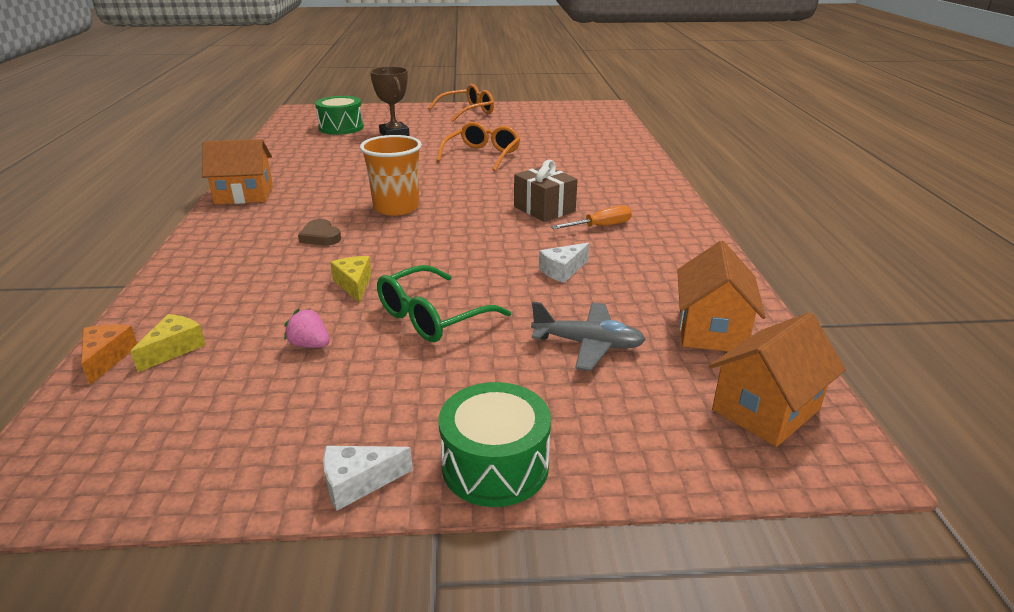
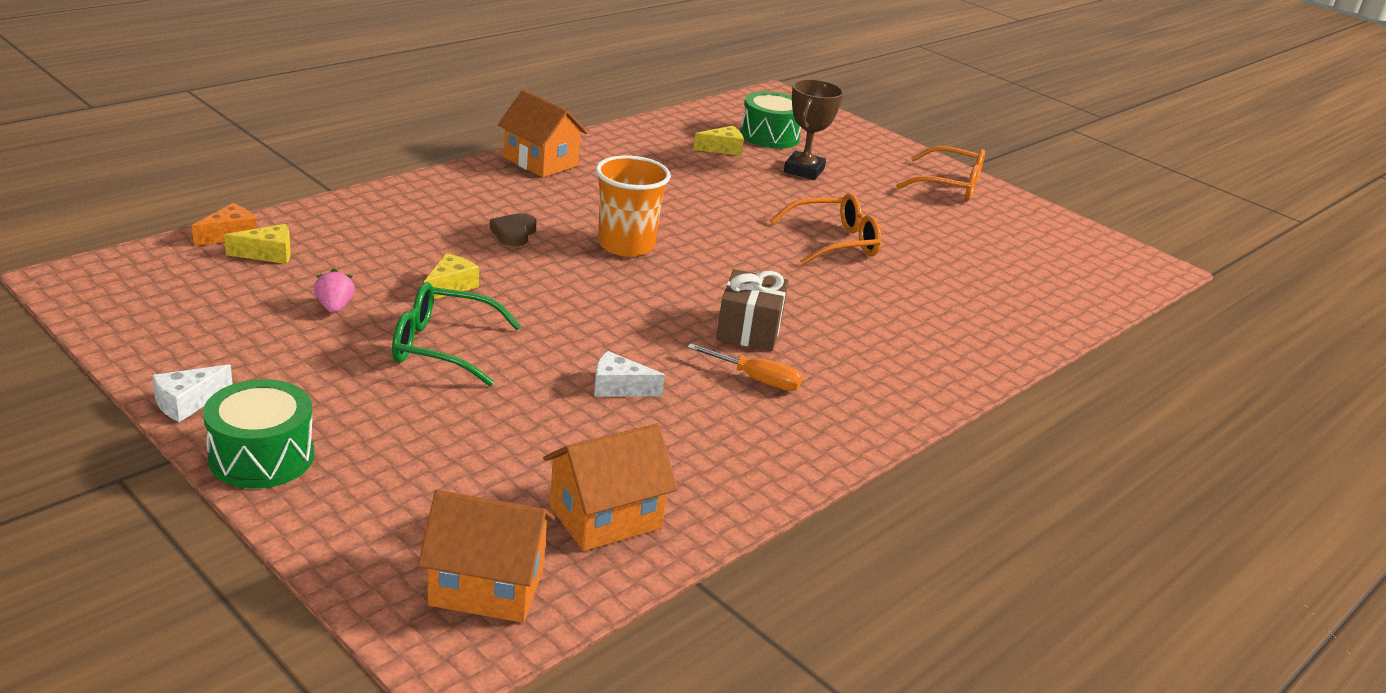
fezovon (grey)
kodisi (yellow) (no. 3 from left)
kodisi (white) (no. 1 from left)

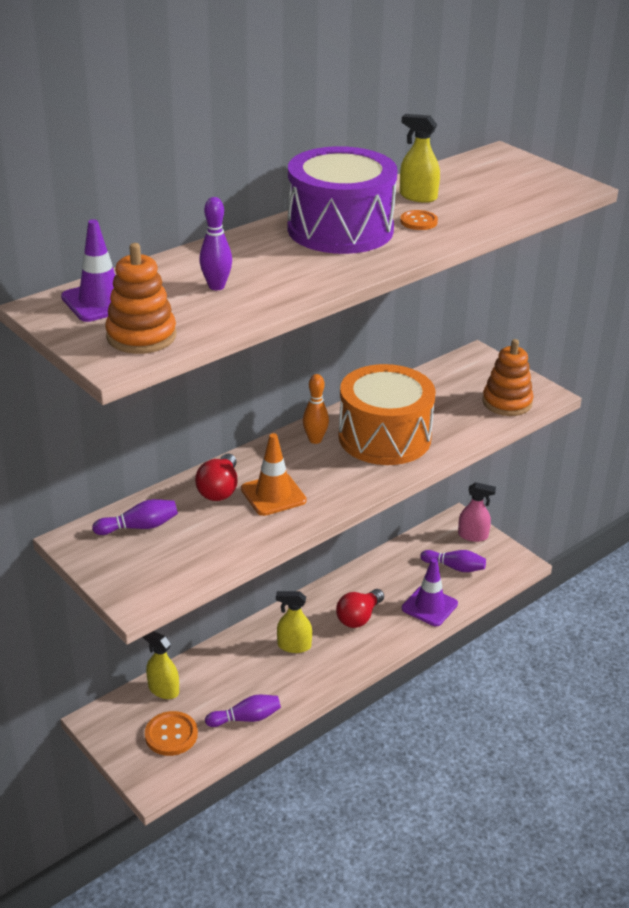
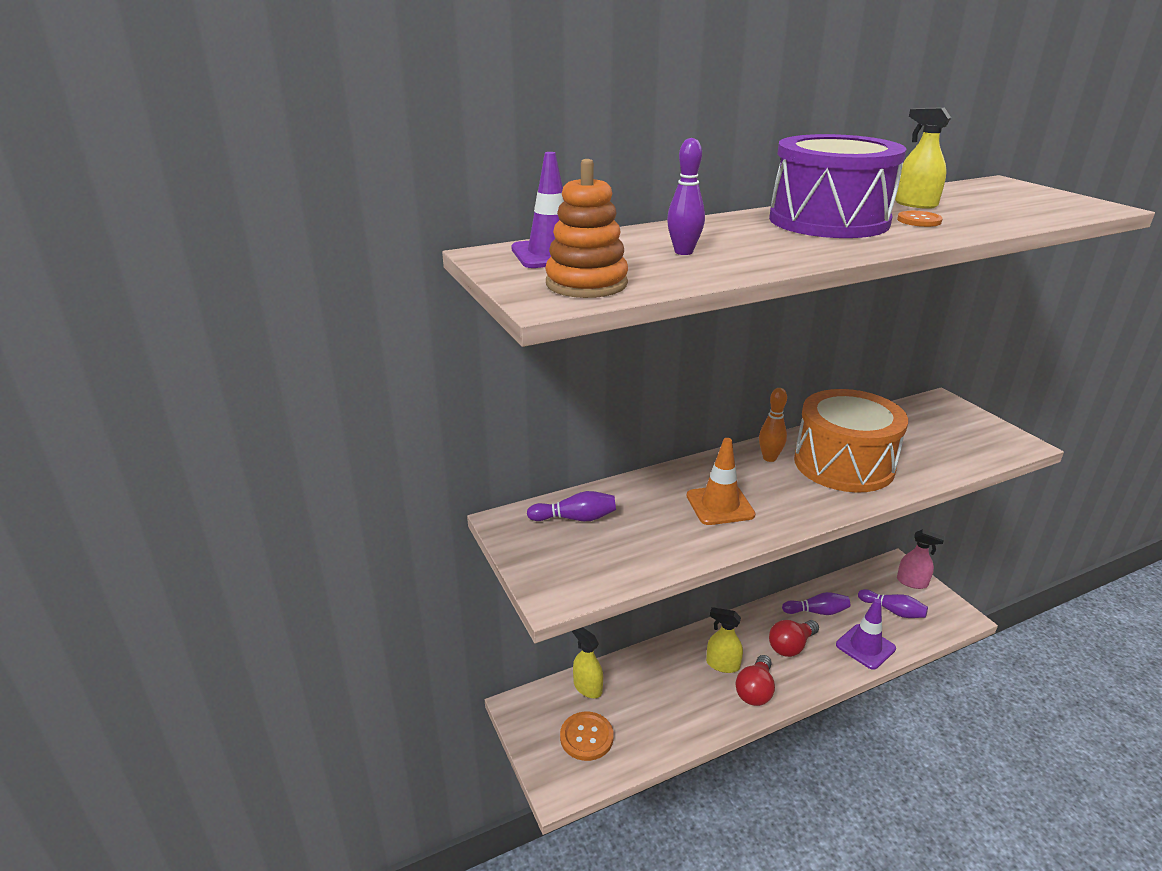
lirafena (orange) (no. 2 from left in the first image)
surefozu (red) (no. 1 from left)
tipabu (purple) (no. 3 from left)

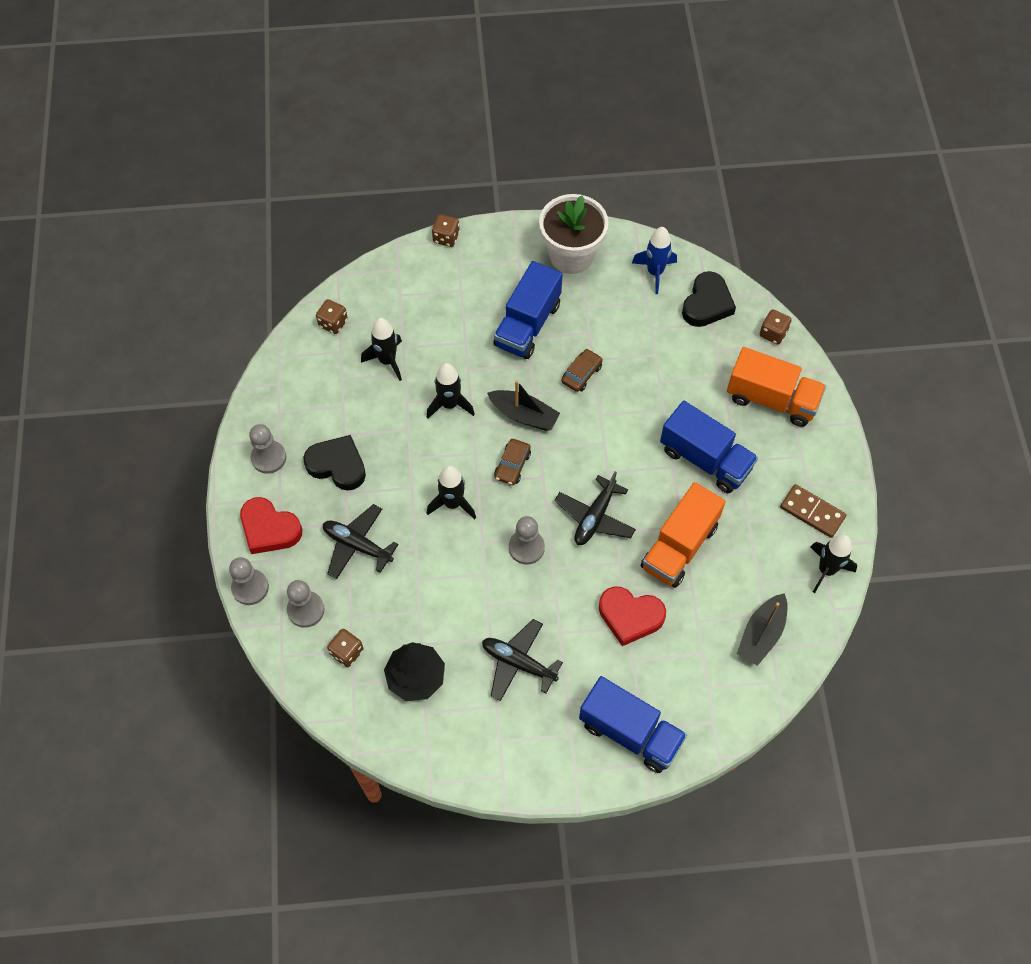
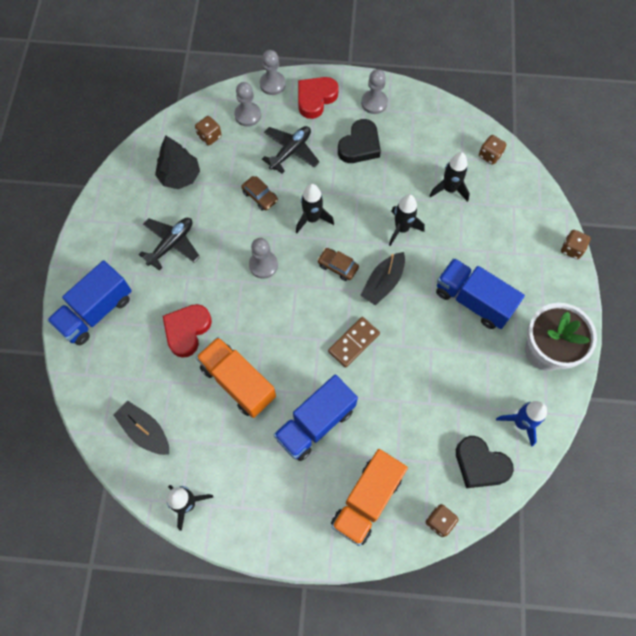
fezovon (black) (no. 3 from left in the first image)
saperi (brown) (no. 1 from left)
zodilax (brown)

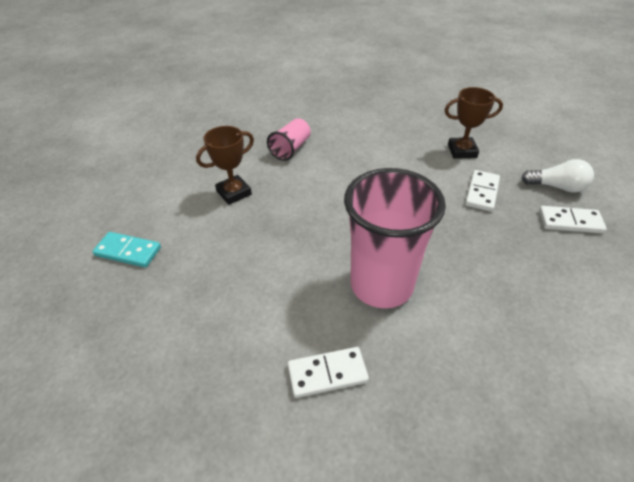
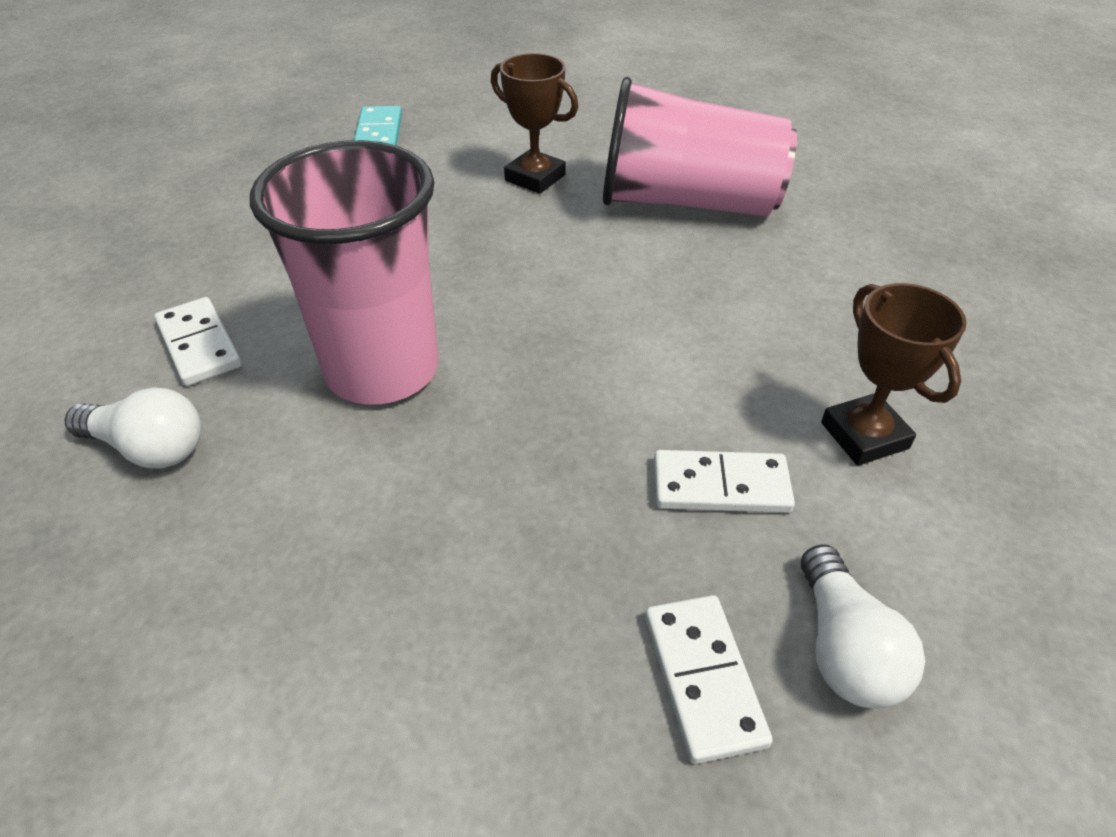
surefozu (white) (no. 1 from left)
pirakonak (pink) (no. 2 from left)

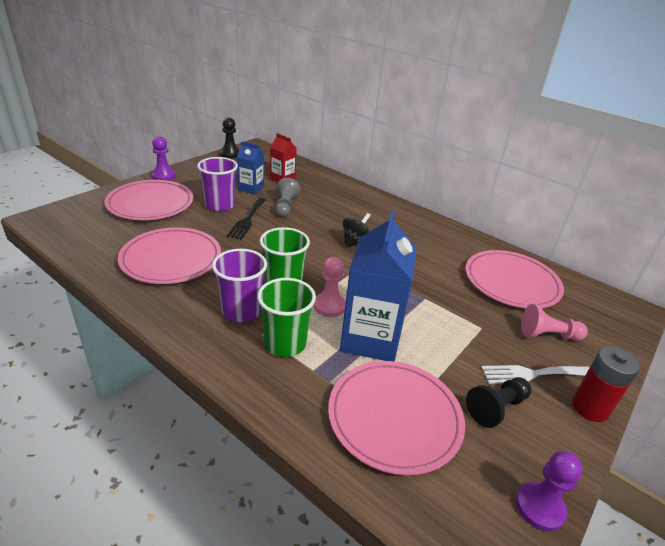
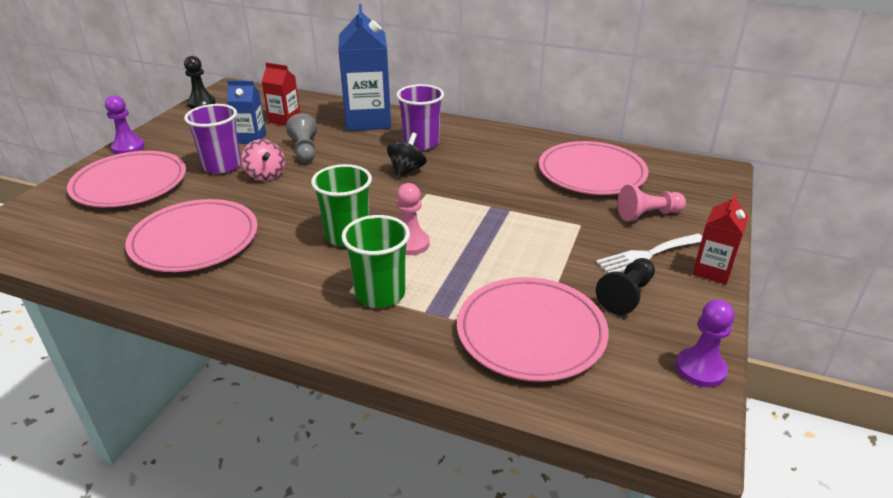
pirakonak (purple) (no. 2 from left)
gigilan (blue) (no. 2 from left)
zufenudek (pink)
gigilan (red) (no. 2 from left)

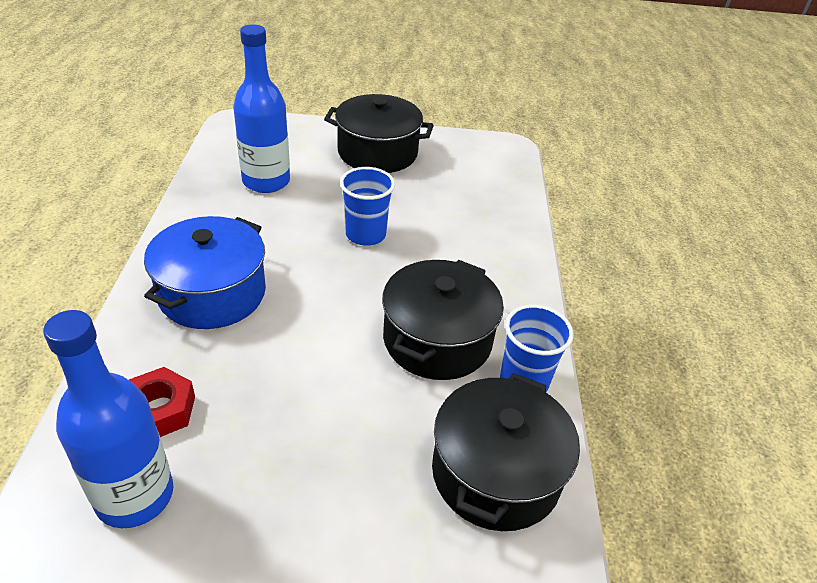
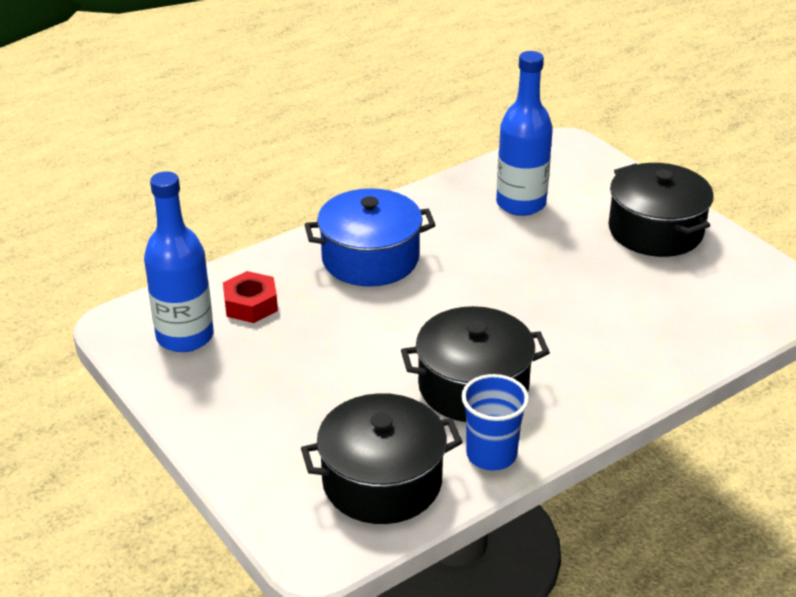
pirakonak (blue) (no. 1 from left in the first image)

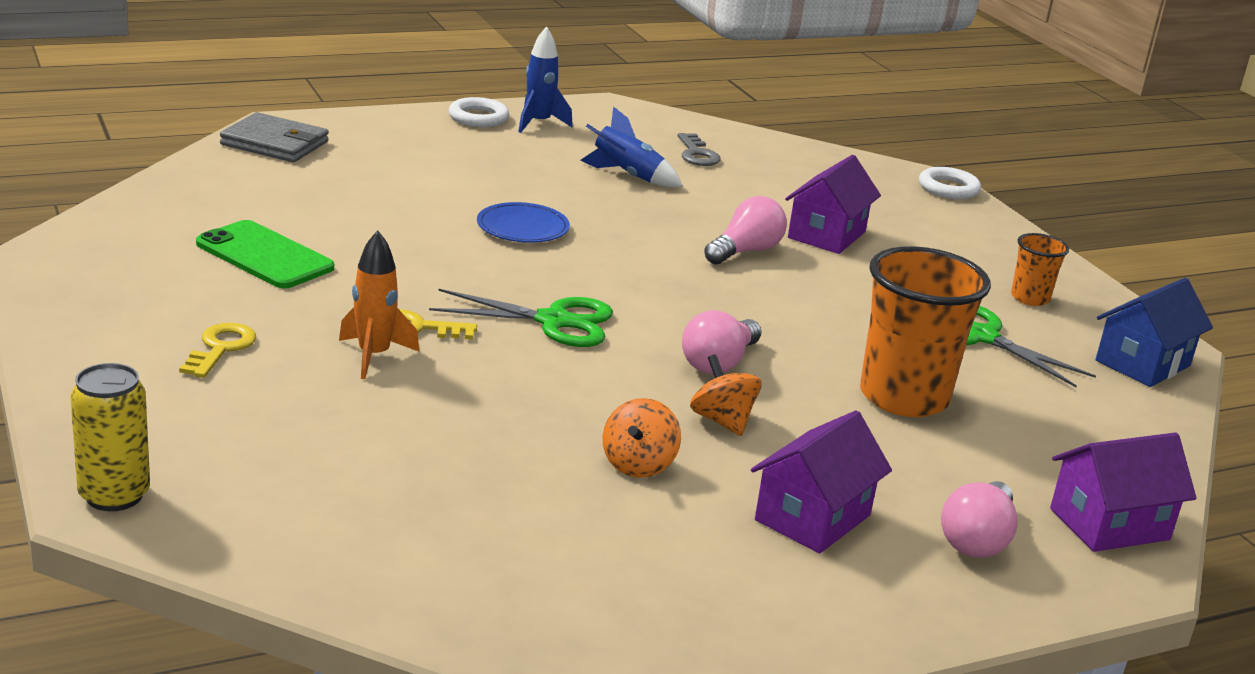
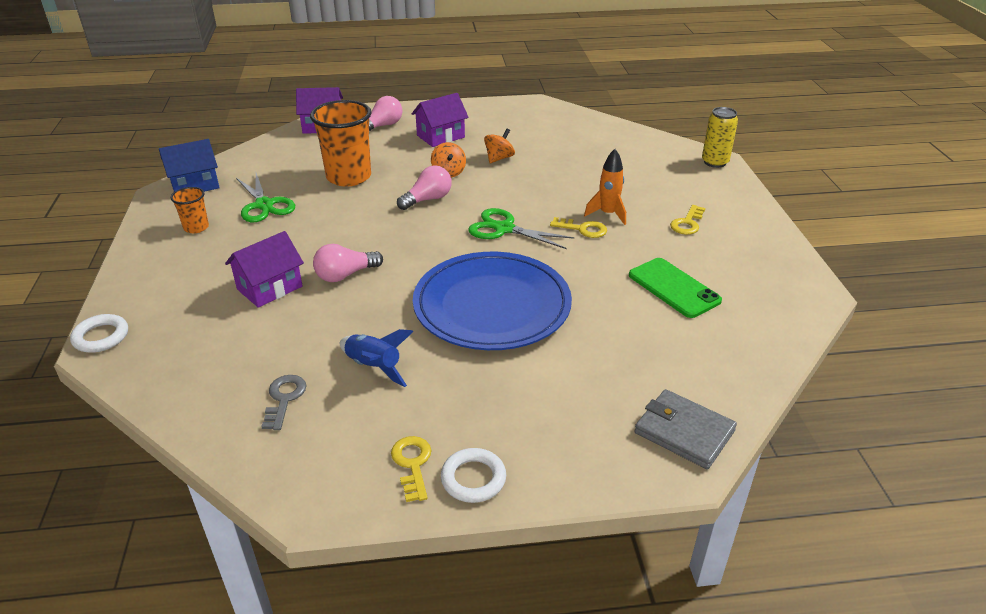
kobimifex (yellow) (no. 1 from left)
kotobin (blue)

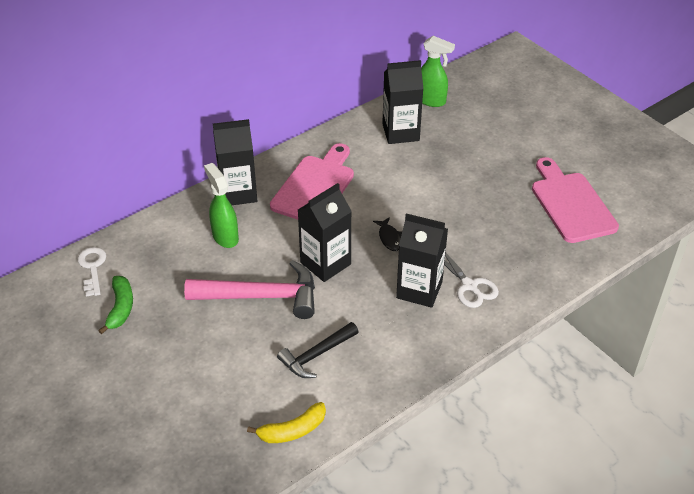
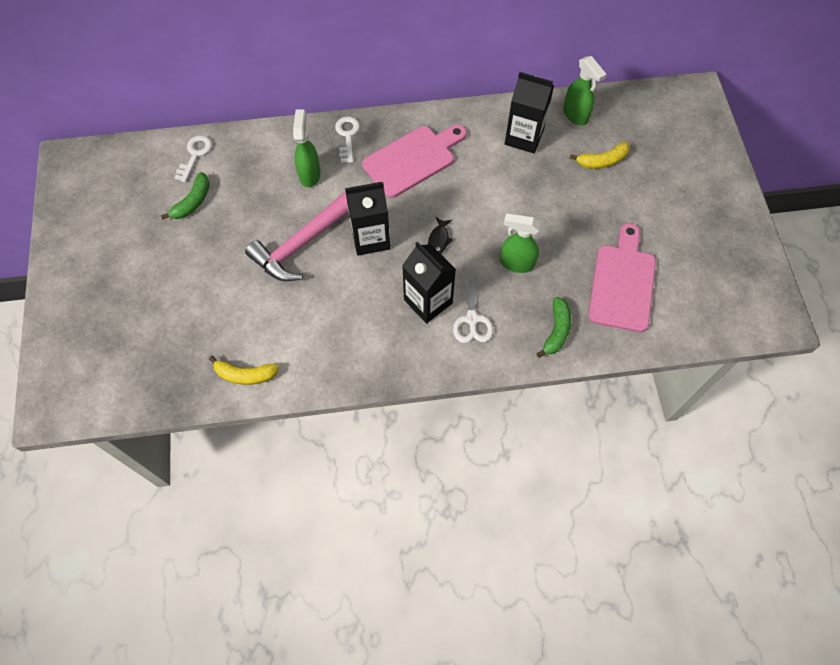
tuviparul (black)
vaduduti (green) (no. 2 from left)
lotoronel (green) (no. 2 from left)
lotoronel (yellow) (no. 2 from left)
kobimifex (white) (no. 2 from left)
tuviparul (pink)

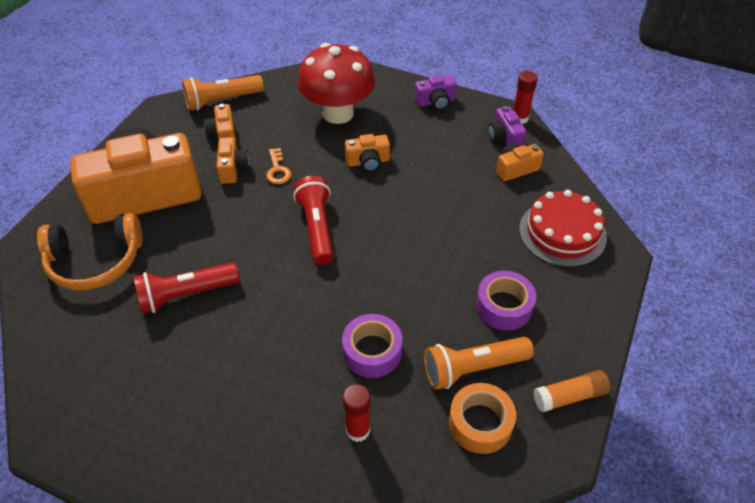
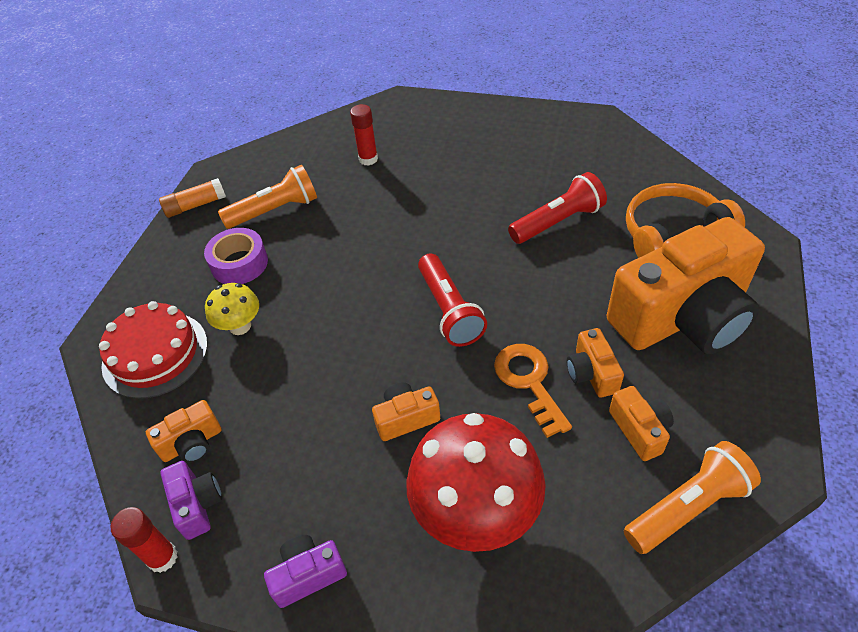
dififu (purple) (no. 1 from left in the first image)
dififu (orange)
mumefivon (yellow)
kobimifex (orange)

